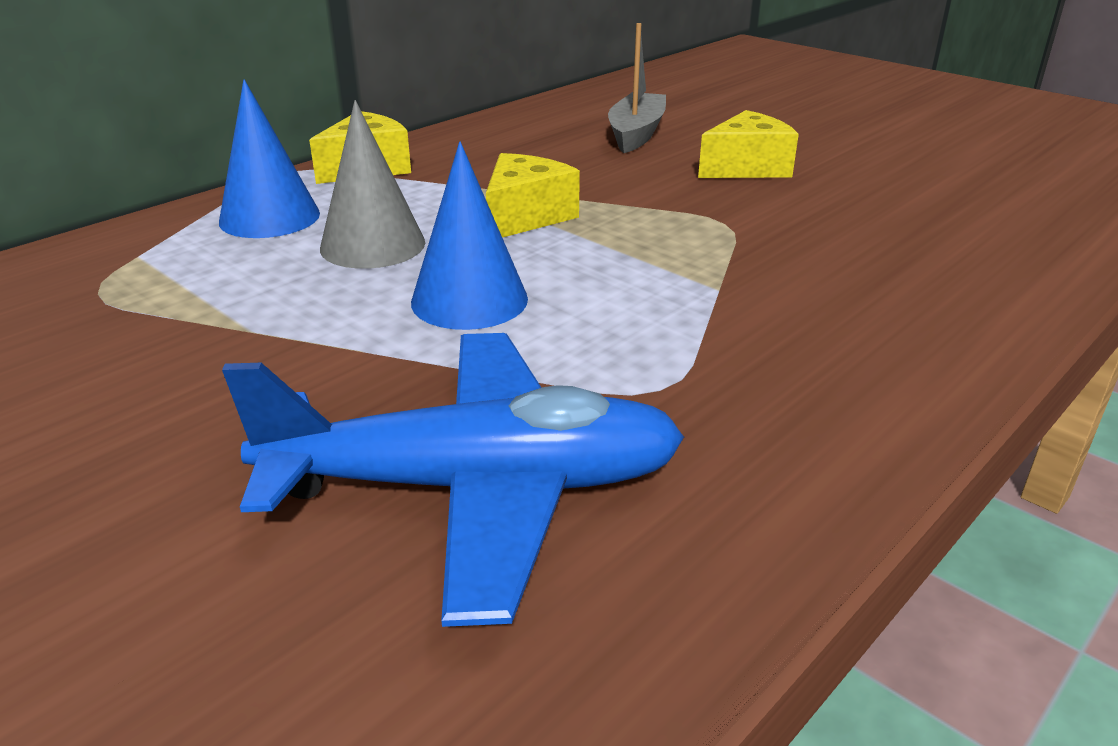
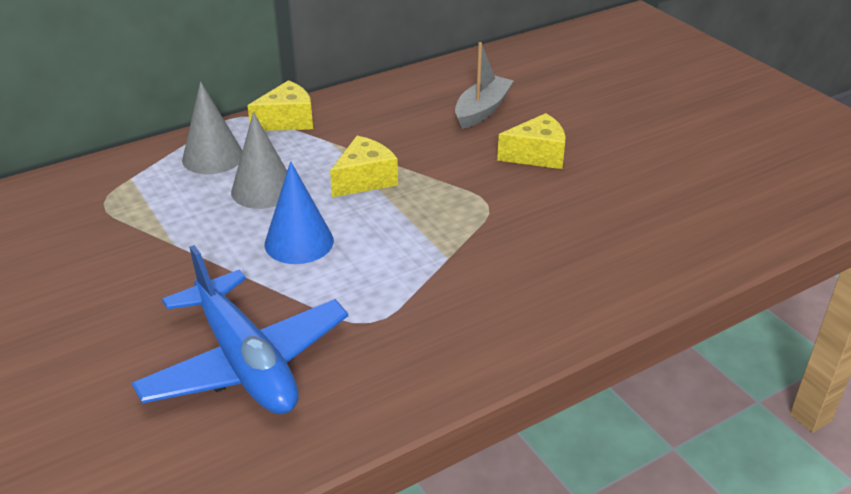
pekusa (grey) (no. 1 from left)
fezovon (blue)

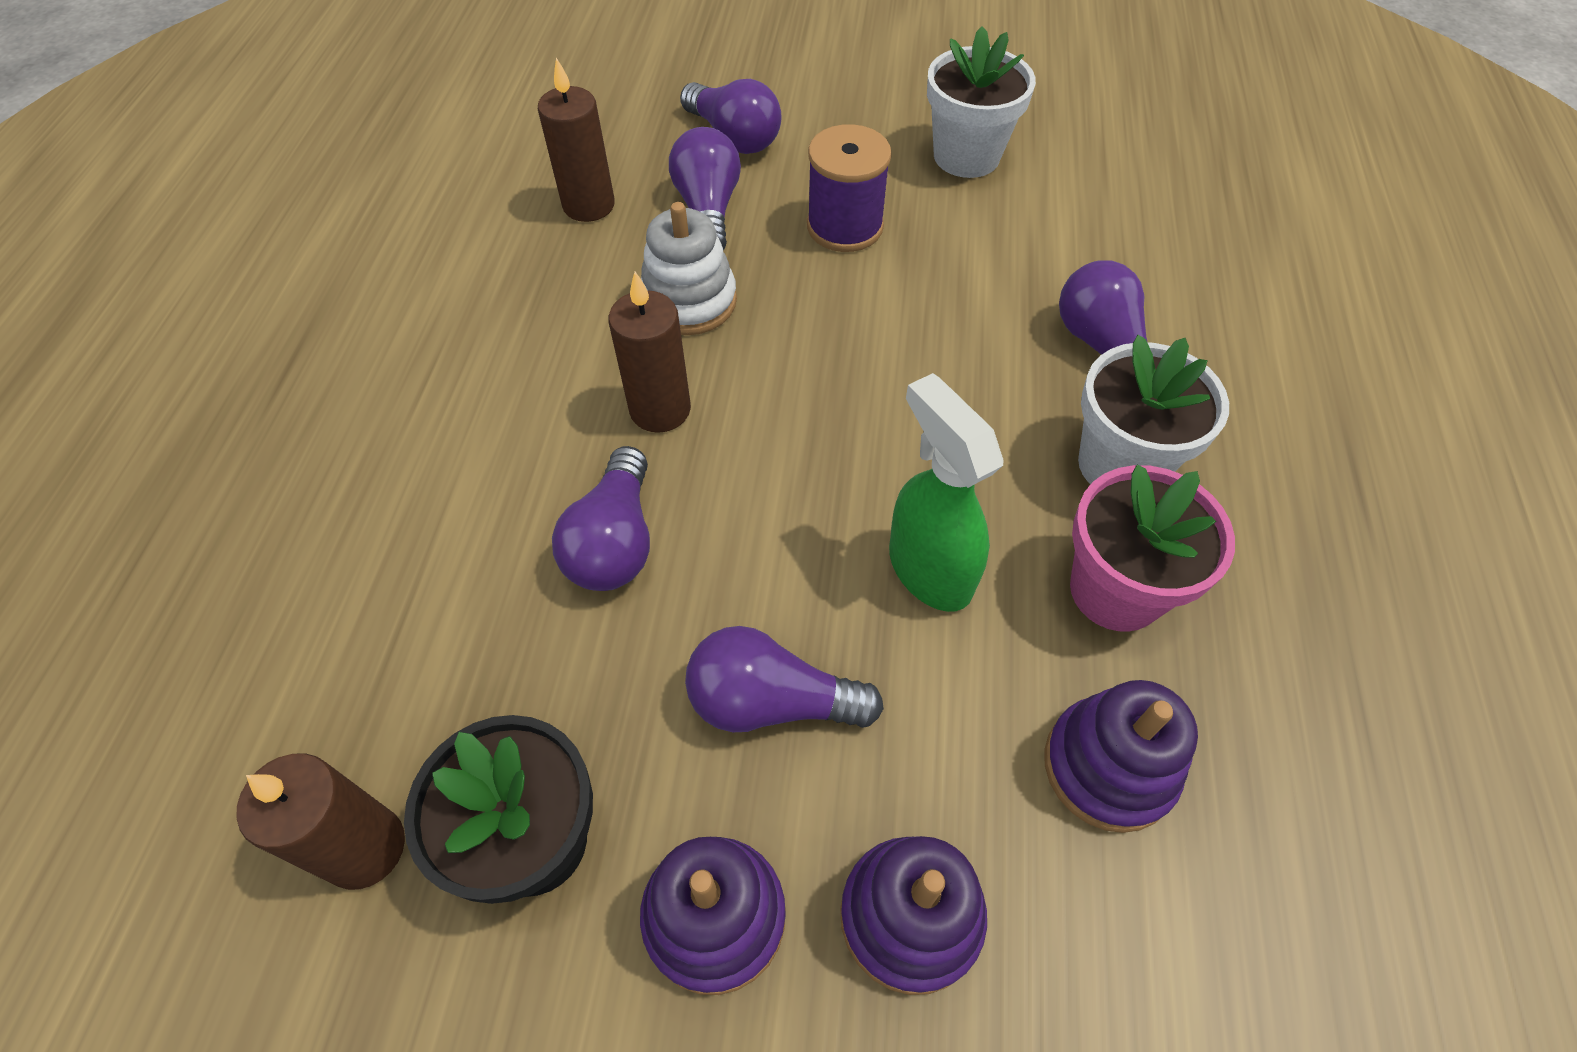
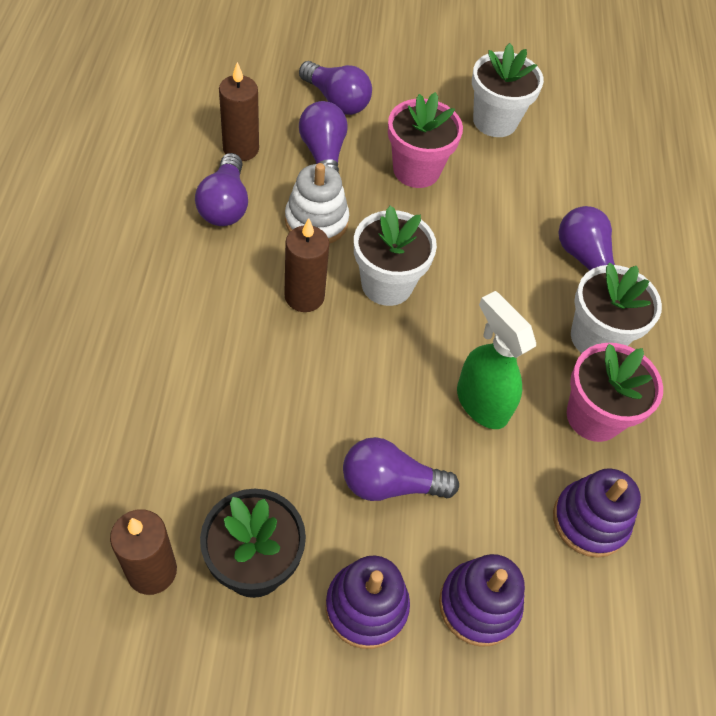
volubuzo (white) (no. 1 from left)
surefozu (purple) (no. 1 from left)
volubuzo (pink) (no. 1 from left)

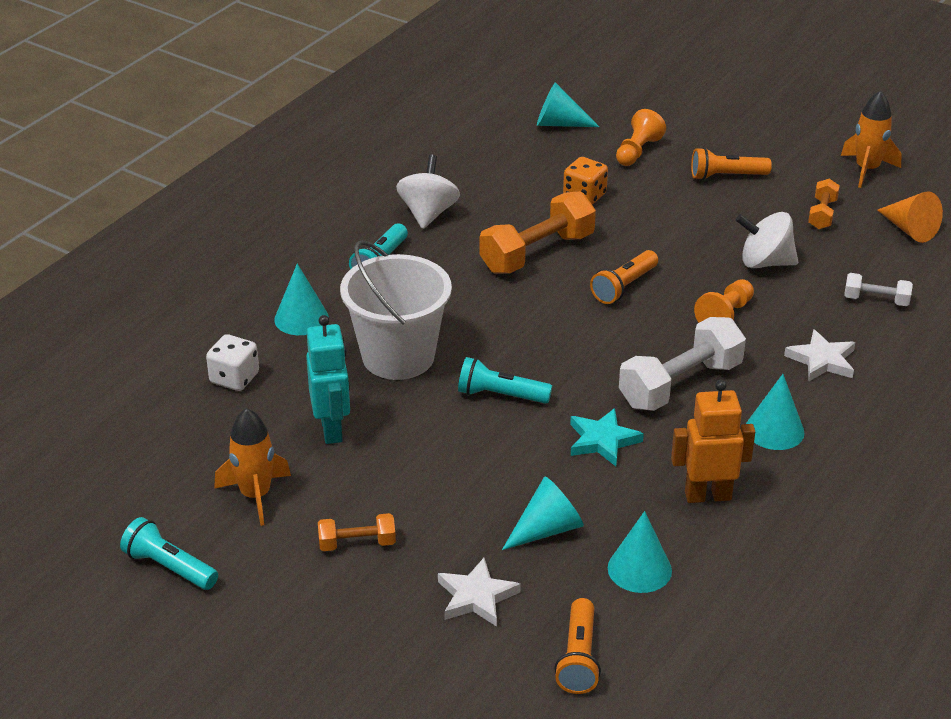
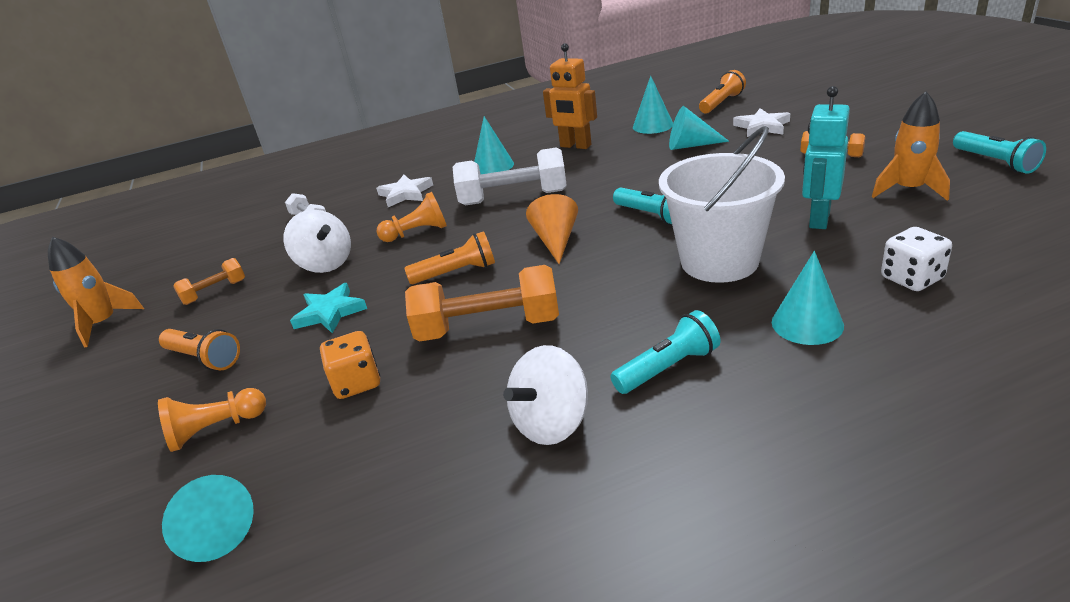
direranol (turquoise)
pekusa (orange)

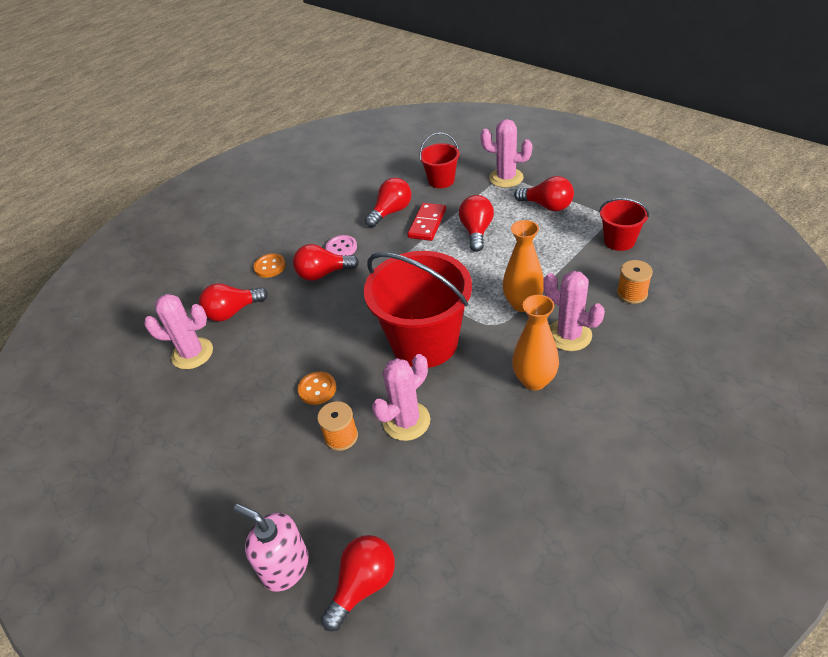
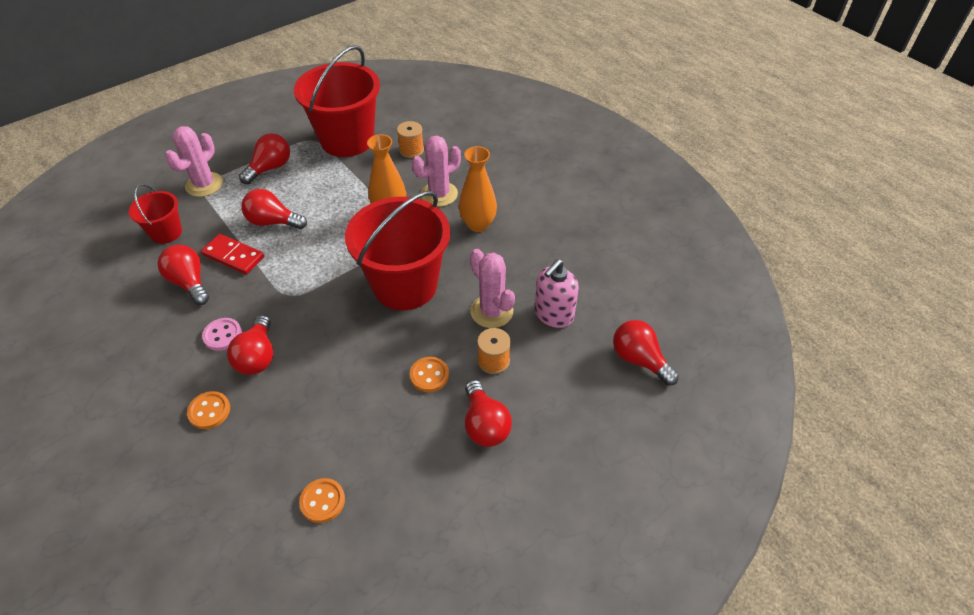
surefozu (red) (no. 5 from left)
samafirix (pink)
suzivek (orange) (no. 2 from left)
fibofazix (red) (no. 2 from left)

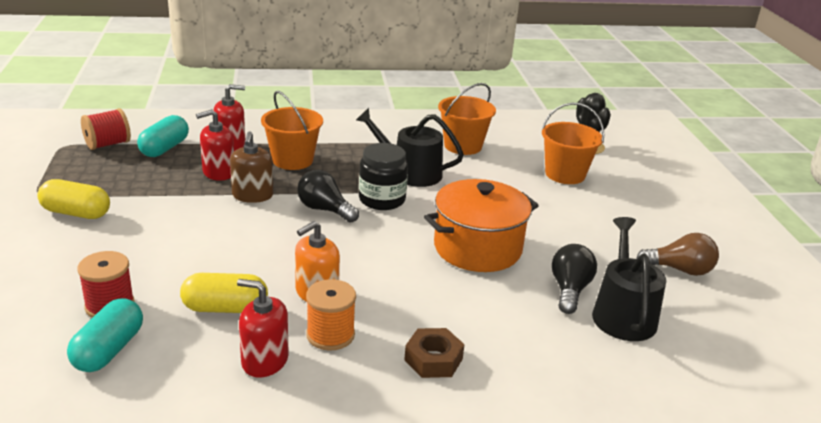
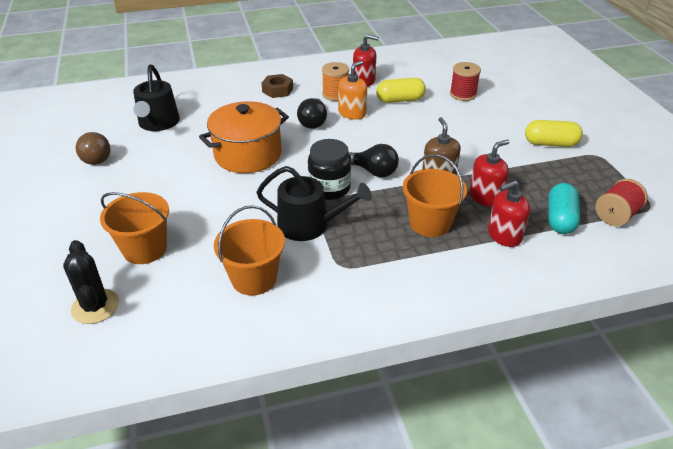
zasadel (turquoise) (no. 1 from left in the first image)
surefozu (black) (no. 1 from left)
surefozu (brown)

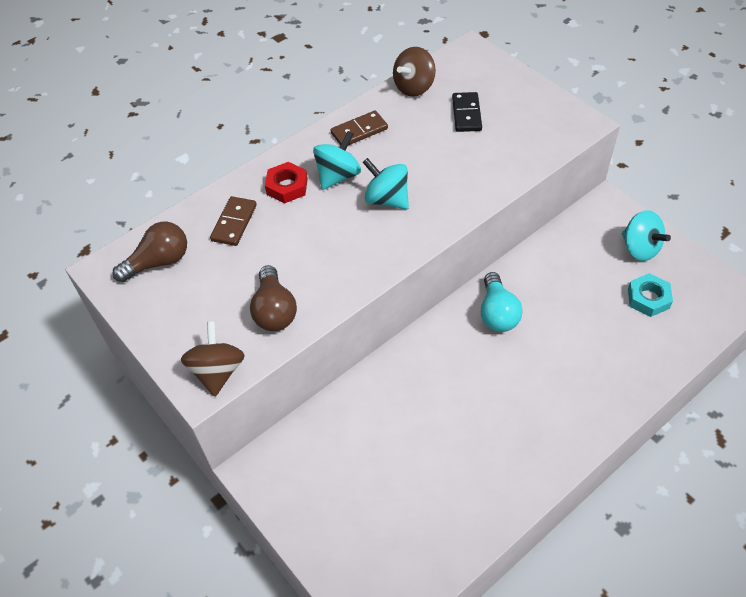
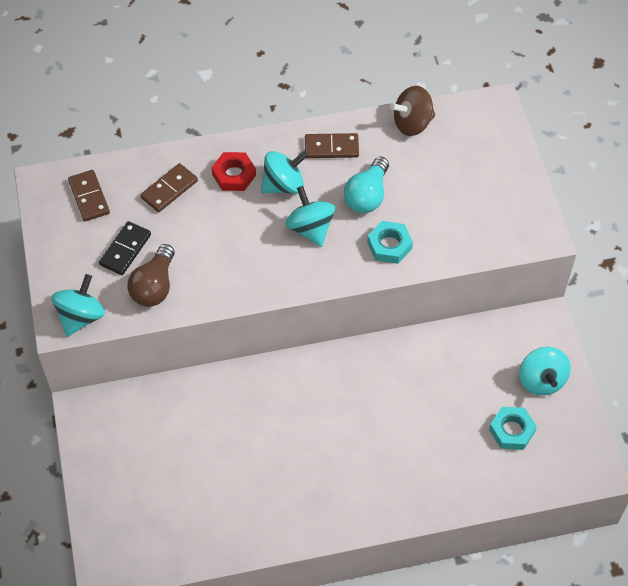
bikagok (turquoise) (no. 1 from left)
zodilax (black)
surefozu (turquoise)
zodilax (brown) (no. 1 from left)
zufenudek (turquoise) (no. 1 from left)

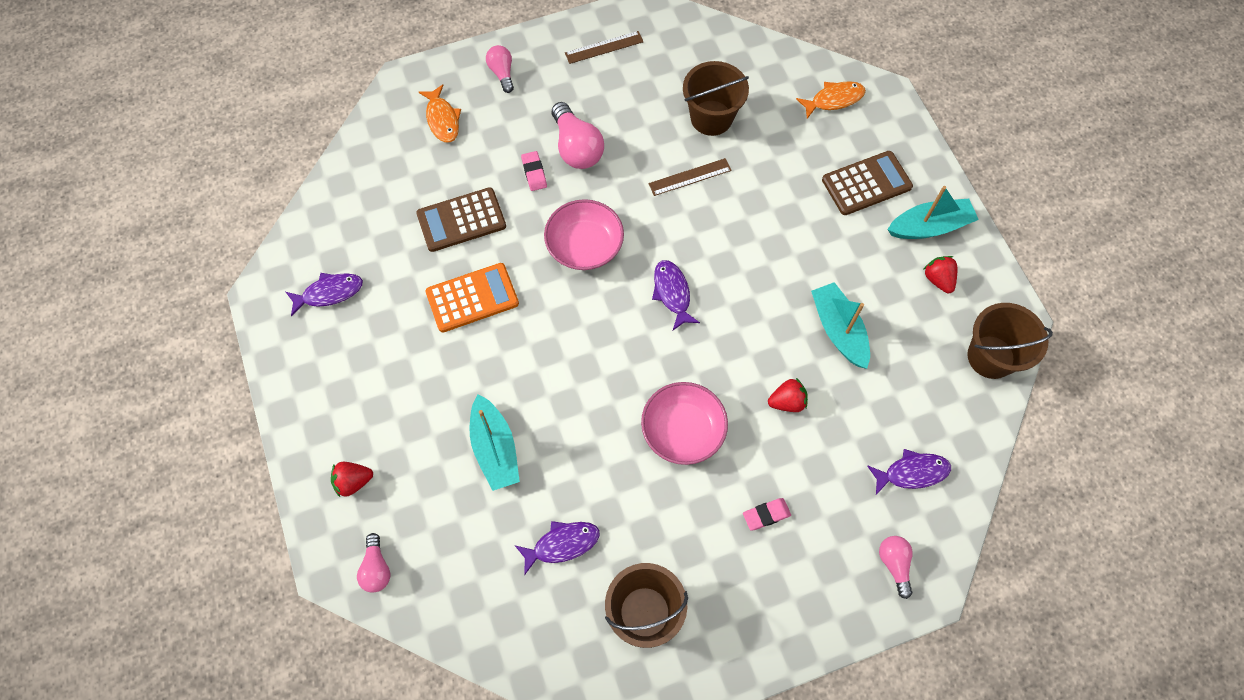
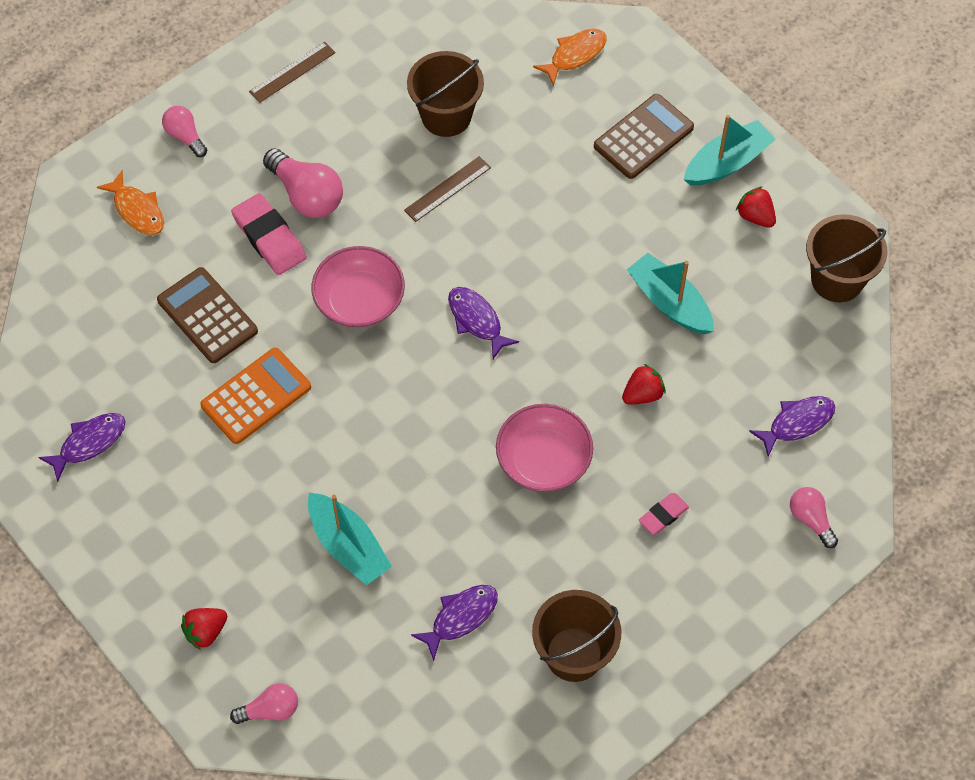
surefozu (pink) (no. 2 from left)
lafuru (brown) (no. 1 from left)
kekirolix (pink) (no. 1 from left)

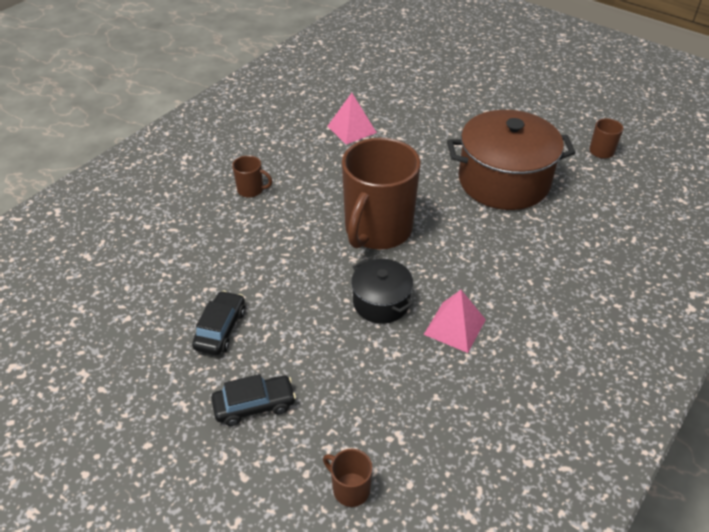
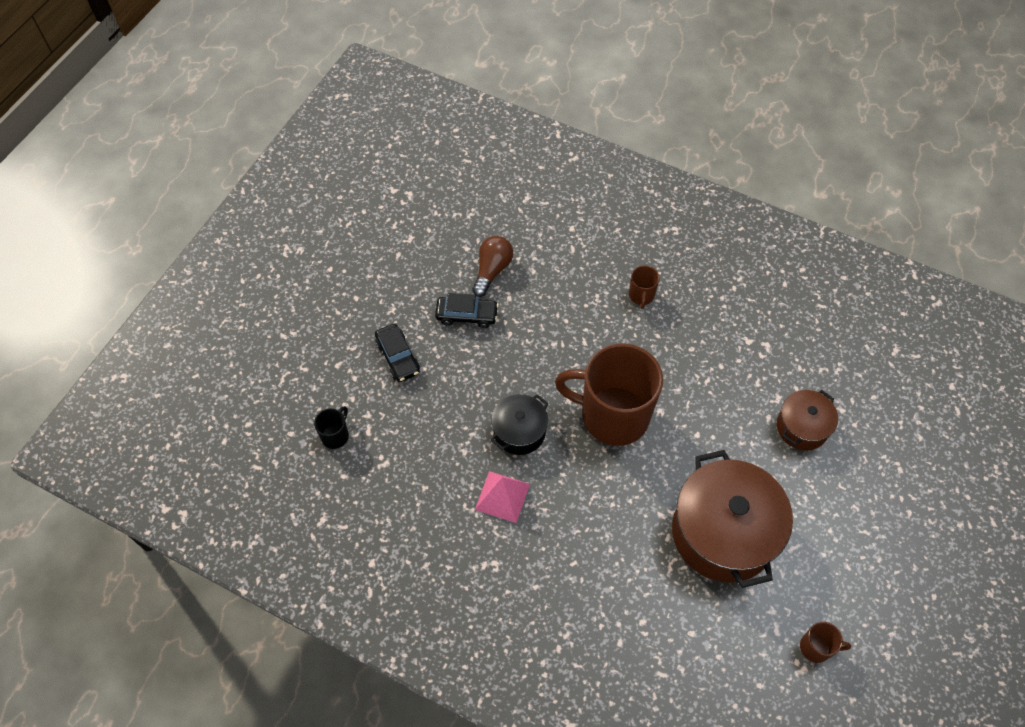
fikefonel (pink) (no. 1 from left in the first image)
surefozu (brown)
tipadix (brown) (no. 2 from left)
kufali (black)

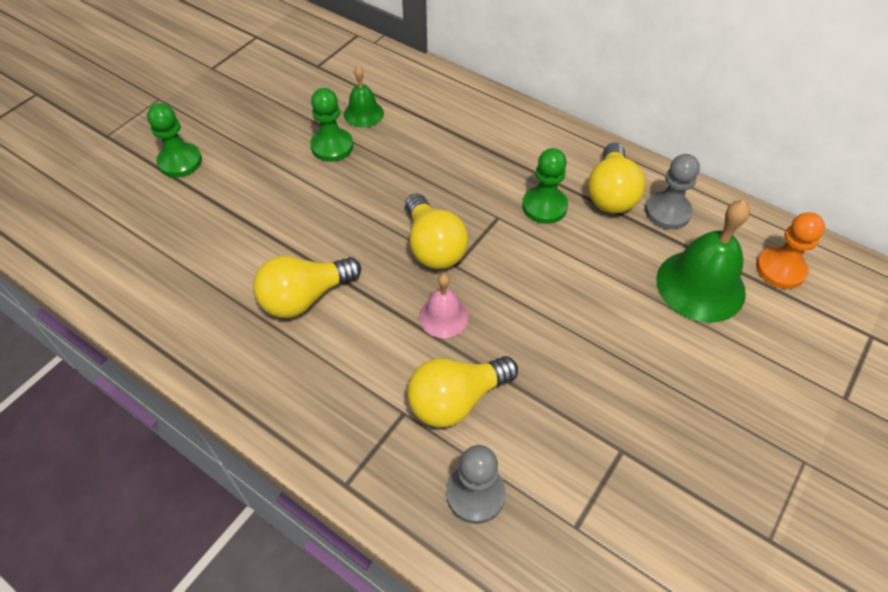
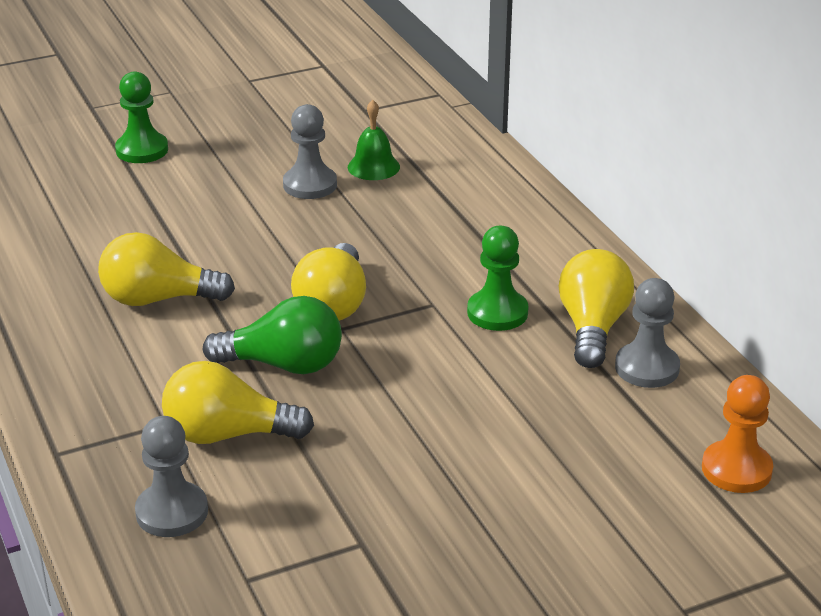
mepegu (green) (no. 2 from left in the first image)
surefozu (green)
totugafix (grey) (no. 2 from left)
surefozu (yellow) (no. 4 from left)

